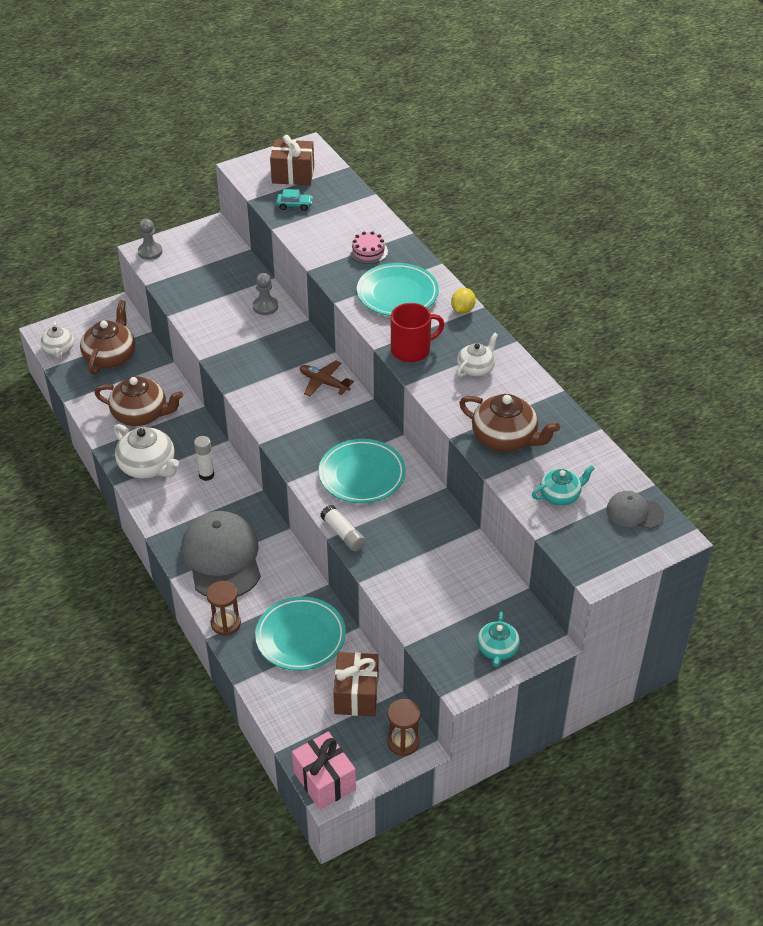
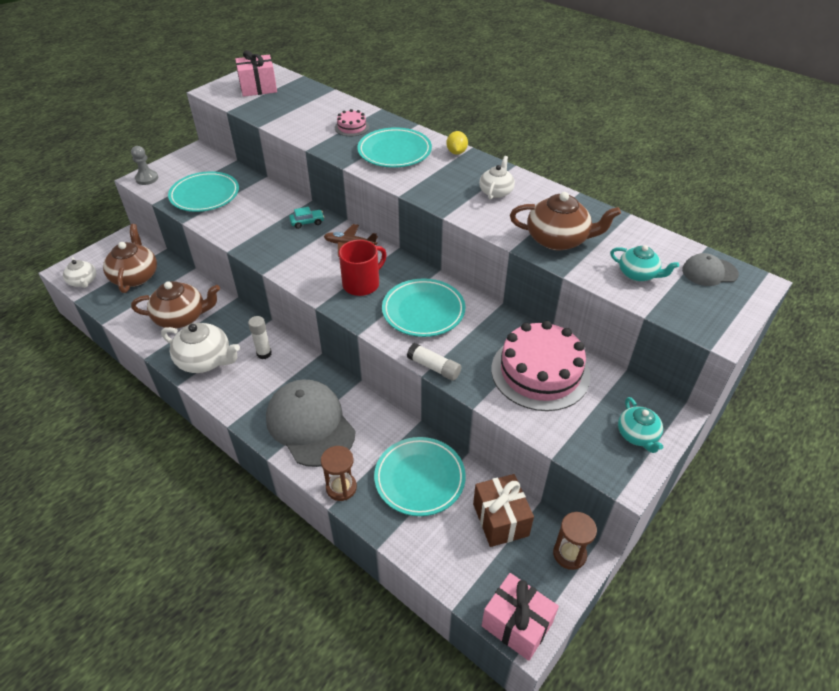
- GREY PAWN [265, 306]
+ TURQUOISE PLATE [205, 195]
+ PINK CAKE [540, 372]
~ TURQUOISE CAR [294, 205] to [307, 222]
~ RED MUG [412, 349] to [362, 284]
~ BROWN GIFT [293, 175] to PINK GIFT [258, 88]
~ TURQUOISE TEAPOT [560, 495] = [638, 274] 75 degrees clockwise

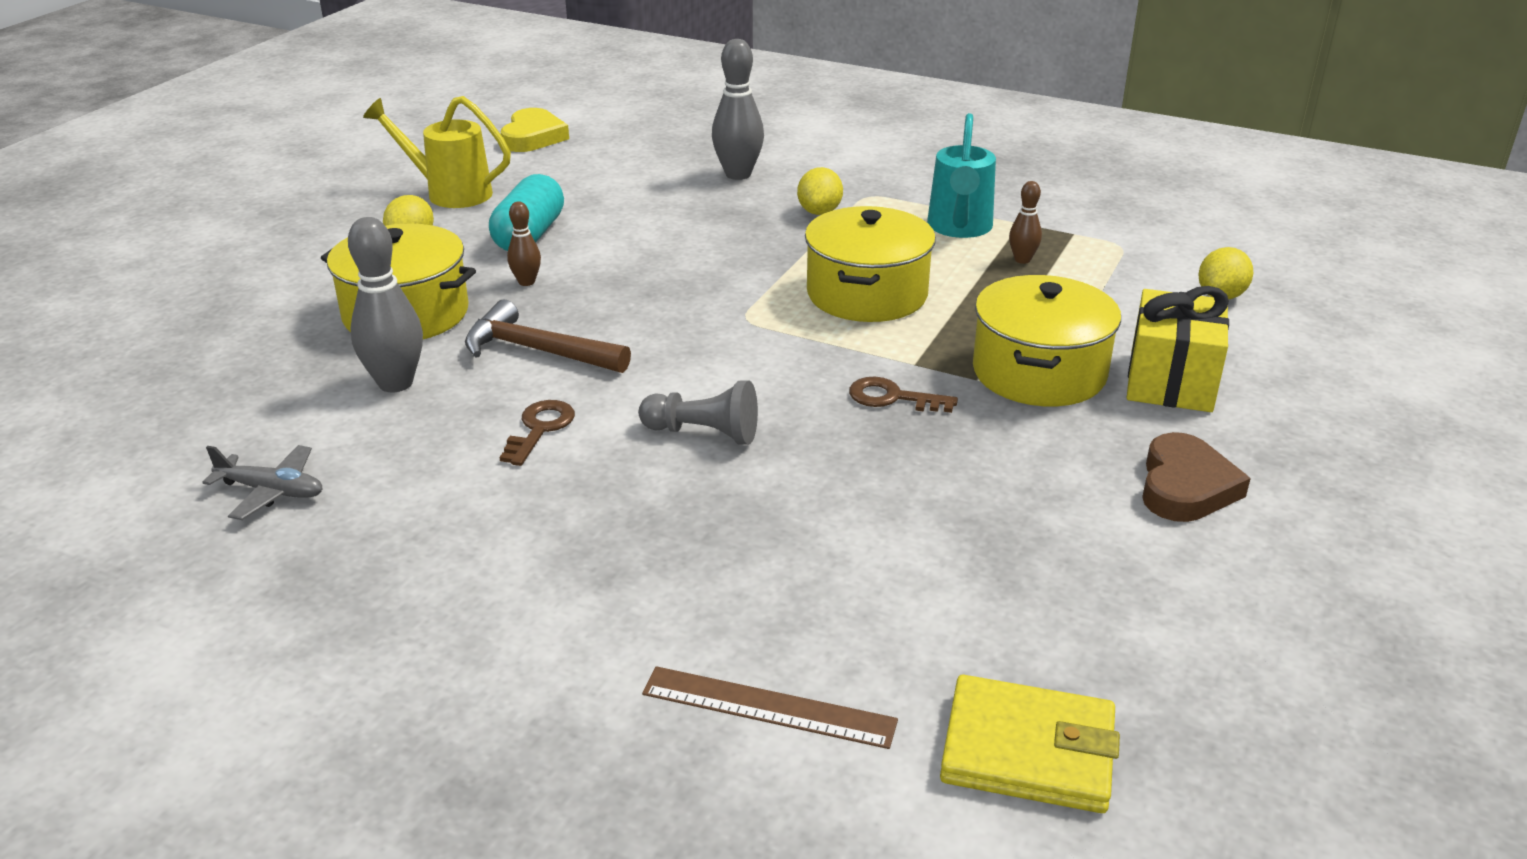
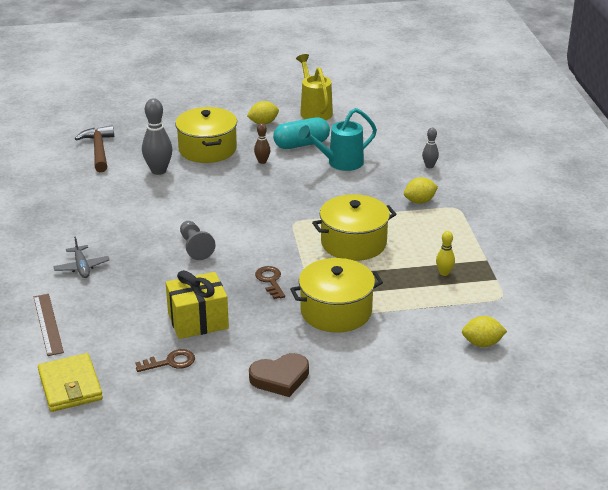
- YELLOW HEART [533, 137]
~ GREY PLANE [271, 491] to [81, 267]
~ BROWN HAMMER [537, 351] to [98, 150]
~ BROWN KEY [540, 429] to [170, 362]
~ TURQUOISE WATERING CAN [959, 228] to [340, 163]
~ YELLOW GIFT [1170, 381] to [198, 321]
~ BROWN BOWLING PIN [1022, 260] to YELLOW BOWLING PIN [444, 273]
~ GREY BOWLING PIN [738, 174] = [429, 166] x0.55

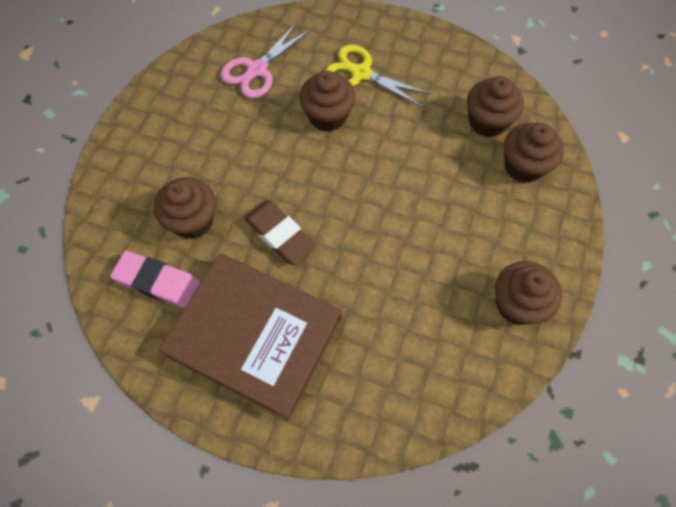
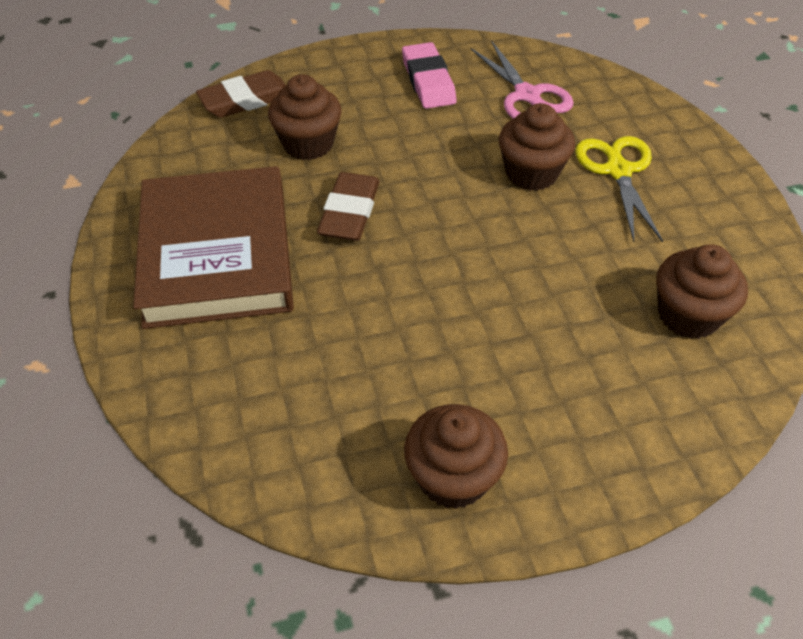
- BROWN CUPCAKE [523, 166]
+ BROWN ERASER [245, 100]
~ PINK ERASER [157, 281] to [428, 81]
~ PINK SCISSORS [257, 70] = [527, 95] 120 degrees counterclockwise

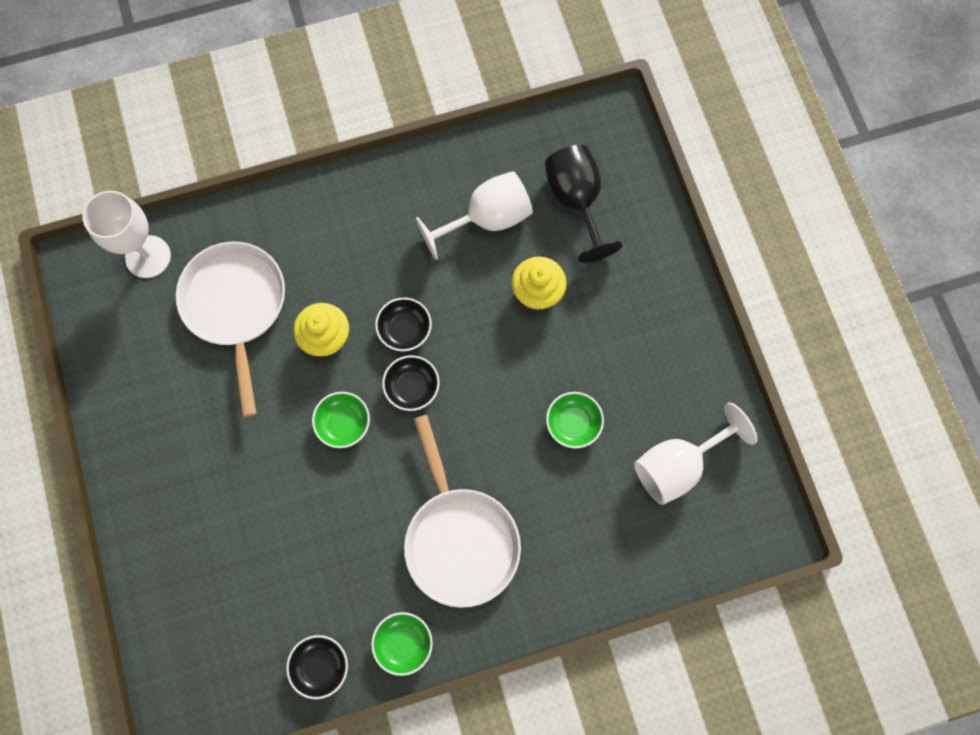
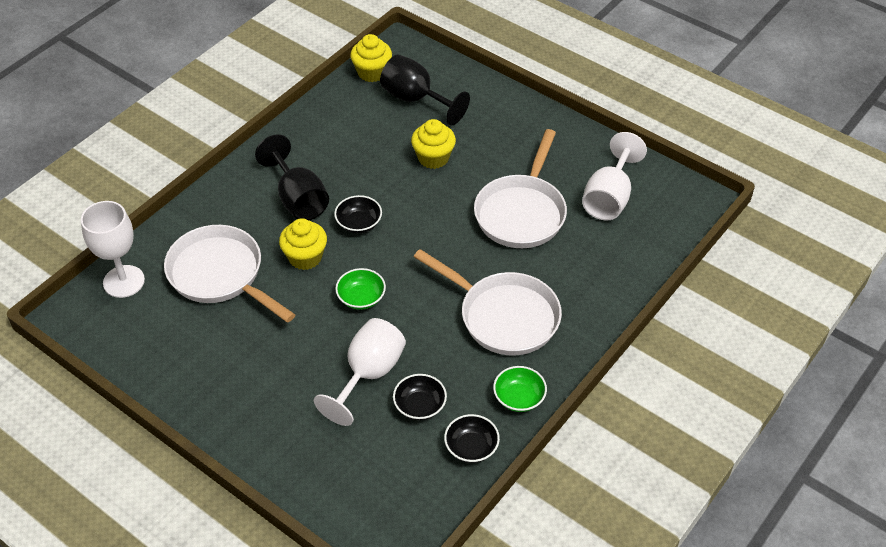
+ BLACK GOBLET [298, 199]
+ YELLOW CUPCAKE [372, 72]
~ BLACK BOWL [412, 387] to [420, 406]
~ WHITE GOBLET [487, 219] to [368, 375]
~ GREEN BOWL [573, 423] to WHITE PAN [521, 212]

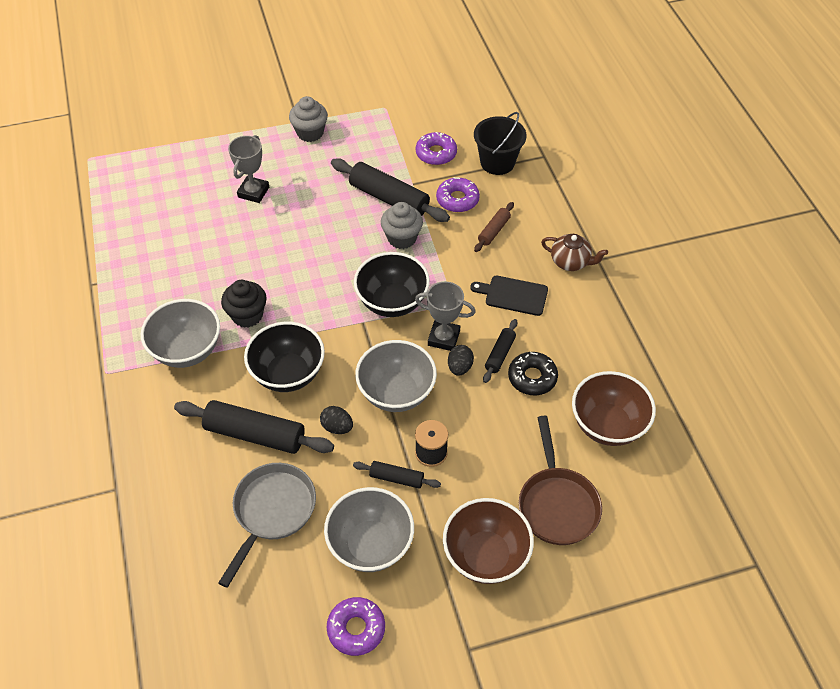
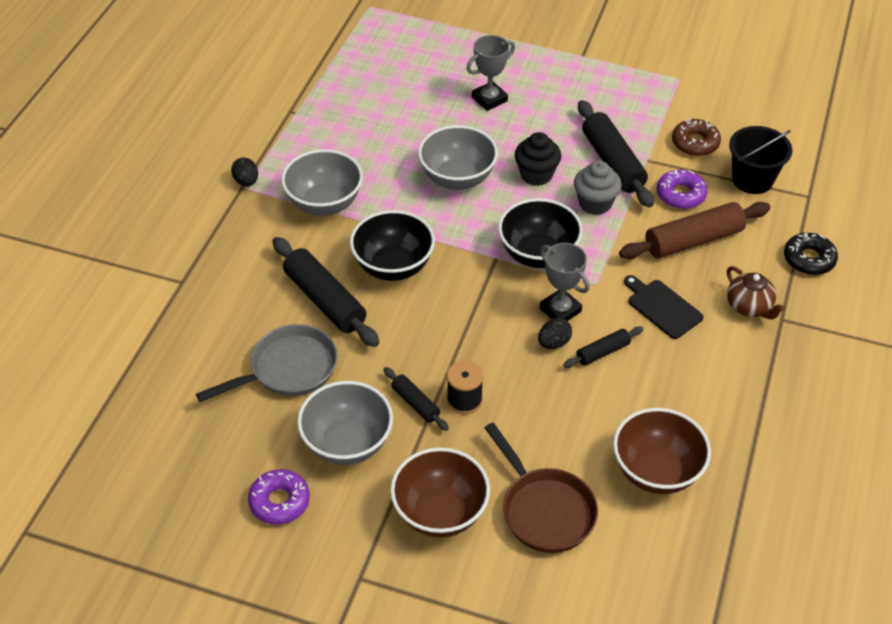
- GREY CUPCAKE [310, 133]
~ BLACK CUPCAKE [247, 315] to [536, 175]
~ BLACK EGG [337, 427] to [246, 181]
~ GREY BOWL [396, 393] to [457, 178]
~ BLACK DONUT [532, 377] to [809, 259]
~ PURPLE DONUT [436, 153] to BROWN DONUT [695, 143]
~ BROWN PAN [557, 504] = [544, 510] 60 degrees counterclockwise
~ BROWN ROLLING PIN [493, 231] = [693, 240] x1.92

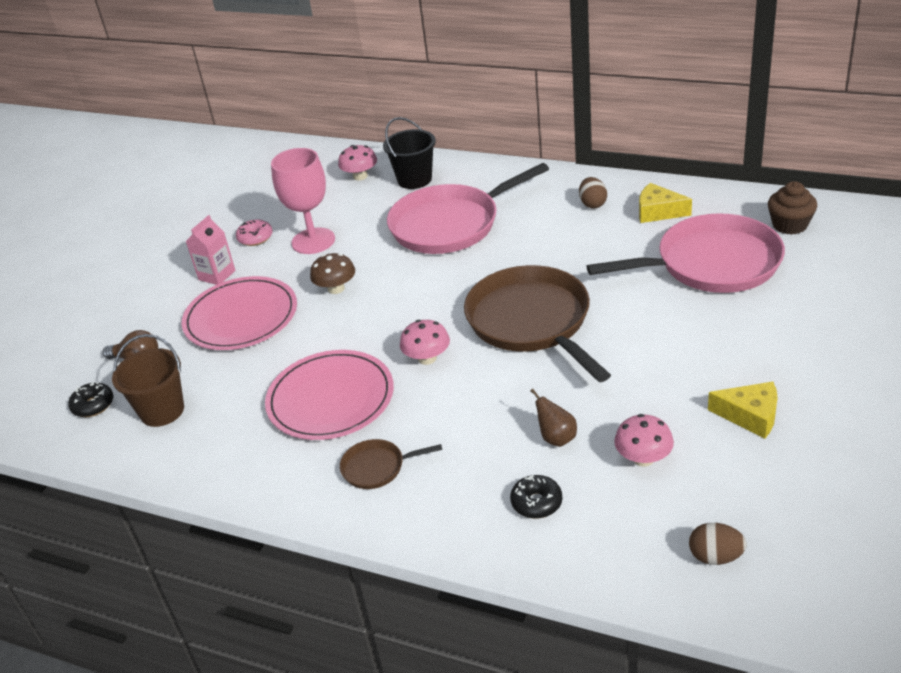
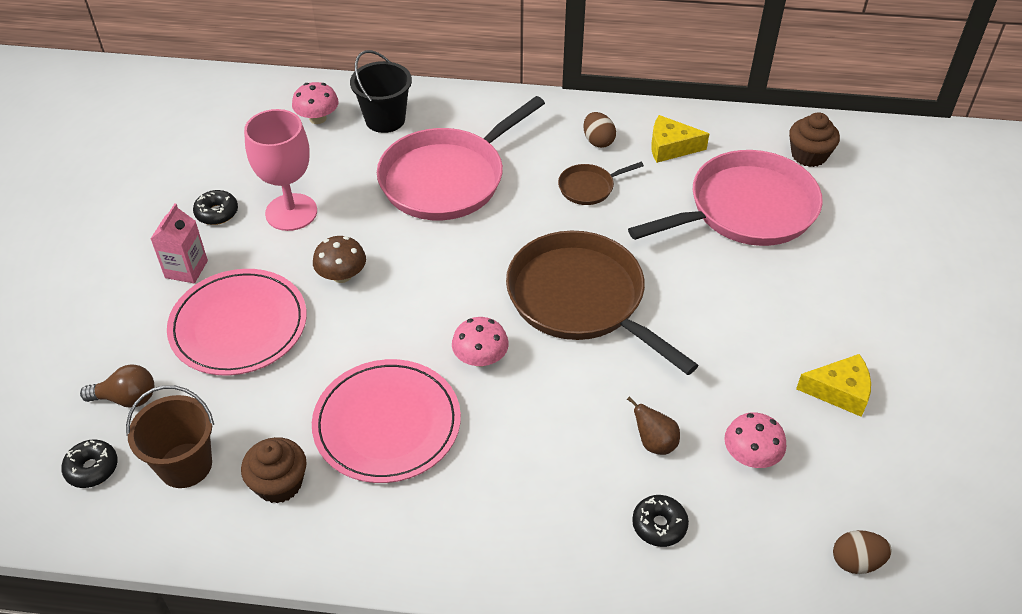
+ BROWN CUPCAKE [279, 483]
~ BROWN PAN [376, 467] to [588, 187]
~ PINK DONUT [255, 238] to BLACK DONUT [217, 213]

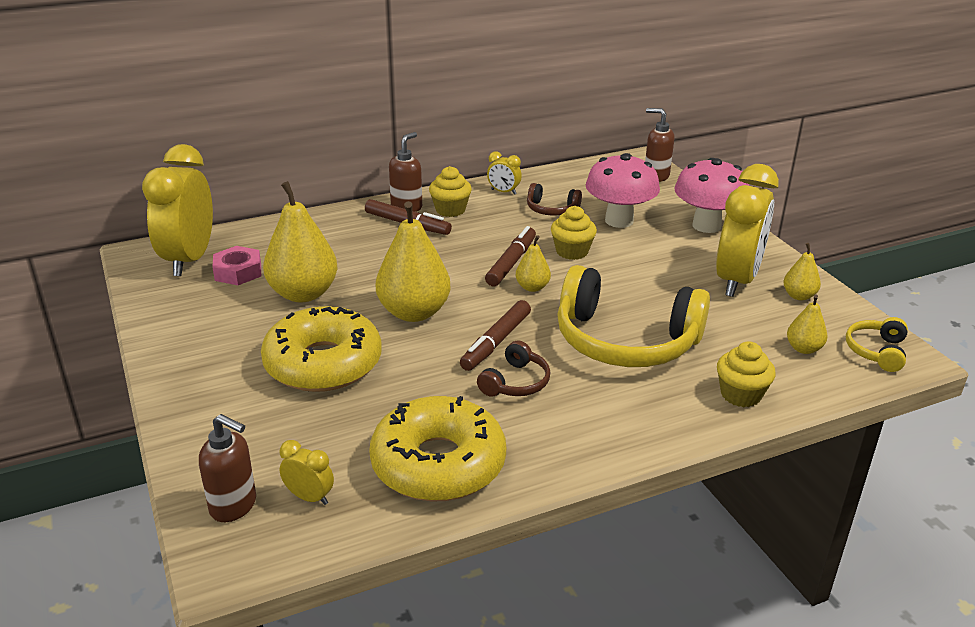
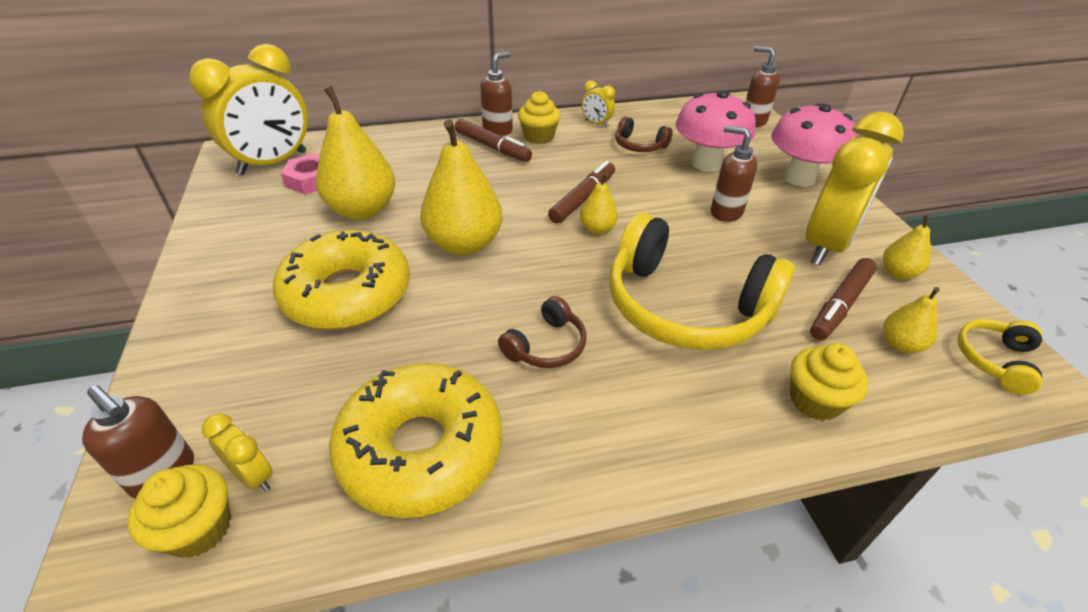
+ BROWN SOAP DISPENSER [725, 212]
~ BROWN MARKER [496, 342] to [840, 305]
~ YELLOW CUPCAKE [572, 251] to [199, 528]
~ YELLOW CLOCK [189, 260] = [273, 163] 150 degrees counterclockwise

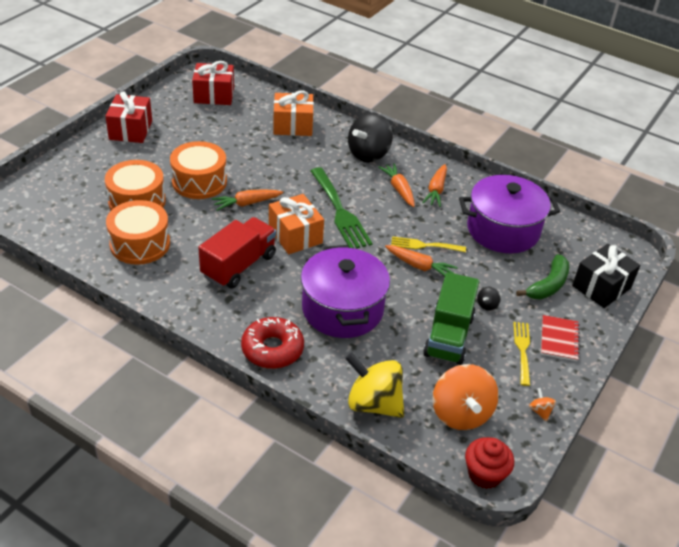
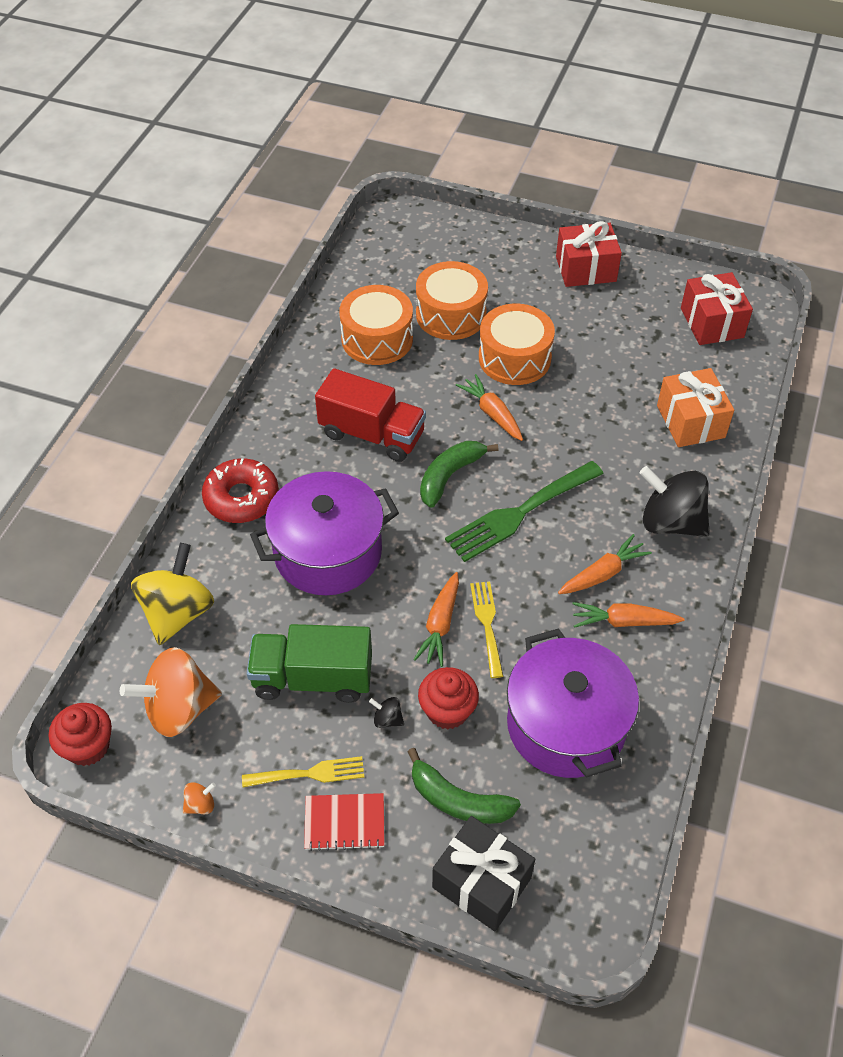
+ RED CUPCAKE [447, 710]
~ ORANGE GIFT [295, 235] to GREEN BANANA [450, 476]

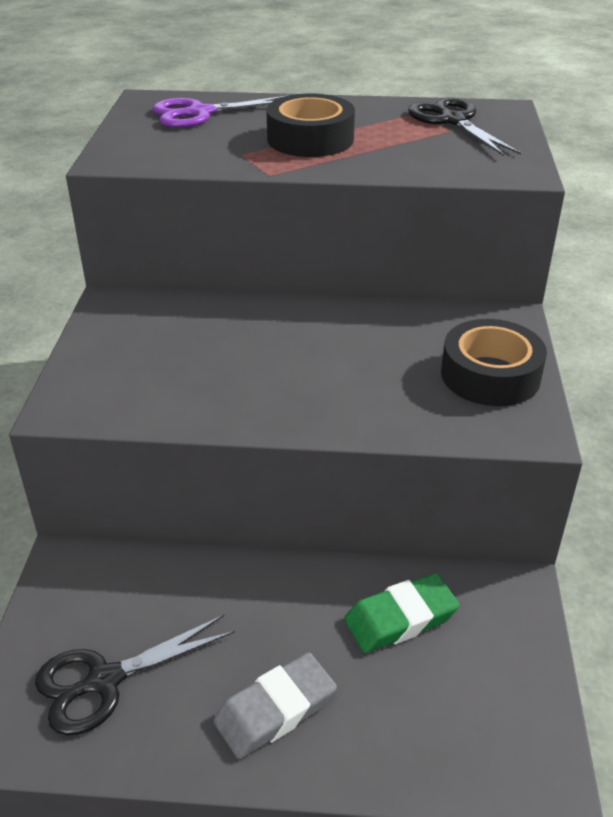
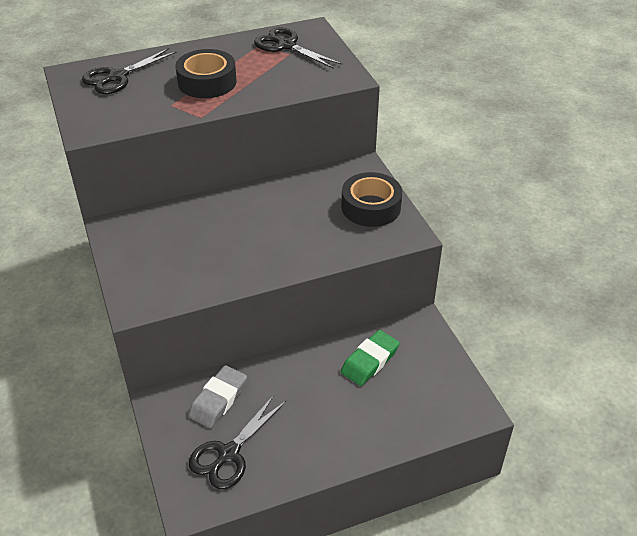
~ GREY ERASER [275, 710] to [218, 400]
~ PURPLE SCISSORS [200, 113] to BLACK SCISSORS [117, 77]

